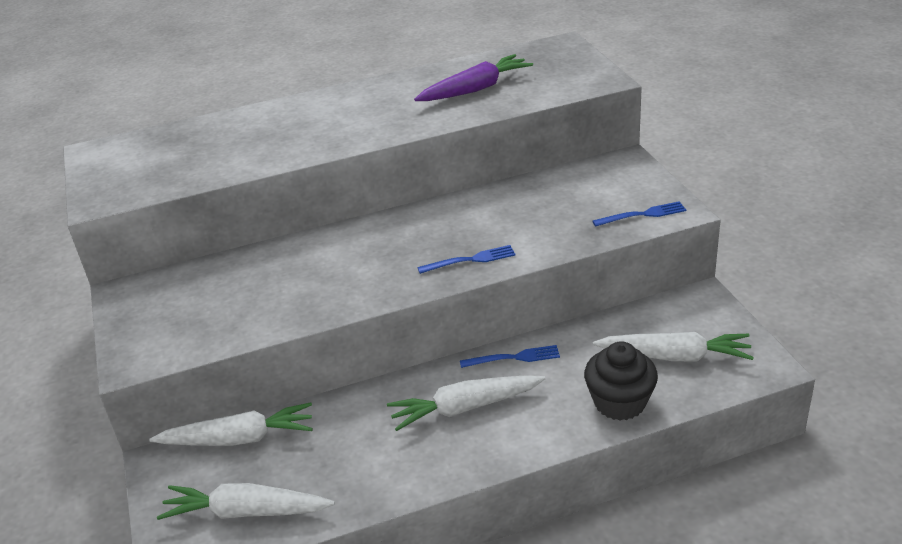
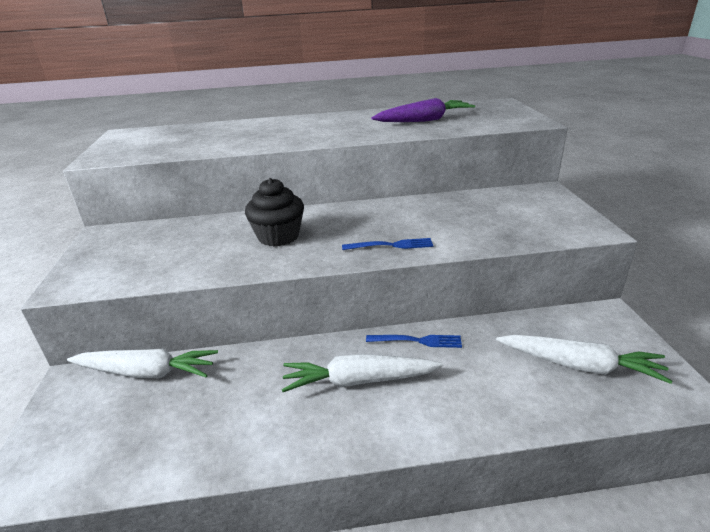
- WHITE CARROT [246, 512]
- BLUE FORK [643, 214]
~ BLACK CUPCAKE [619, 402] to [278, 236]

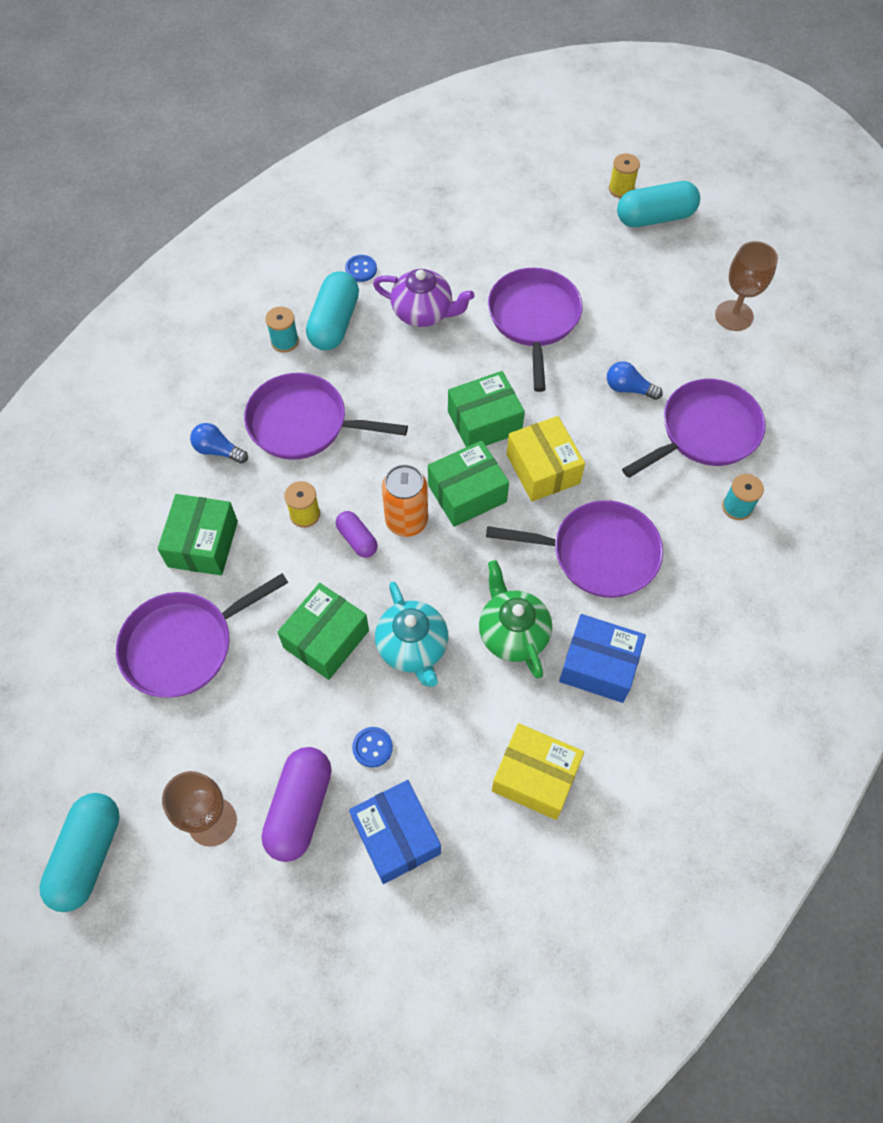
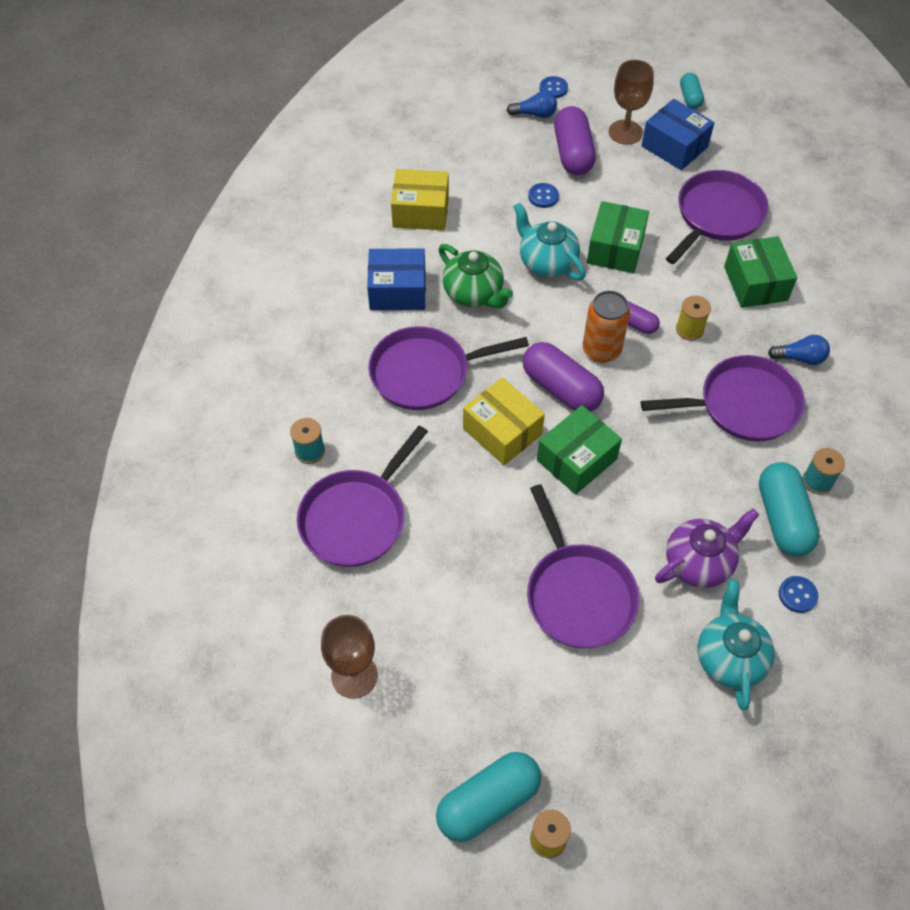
+ BLUE BUTTON [553, 88]
+ TURQUOISE TEAPOT [729, 657]
~ BLUE BOX [396, 836] to [674, 146]
~ BLUE LIGHT BULB [628, 388] to [535, 114]
~ GREEN BOX [467, 493] to PURPLE CAPSULE [561, 388]
~ PURPLE TEAPOT [423, 312] = [699, 562] 150 degrees clockwise
~ TURQUOISE CAPSULE [88, 855] = [690, 98] x0.56

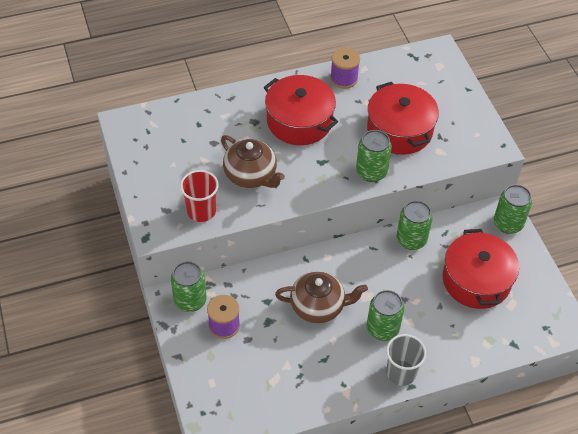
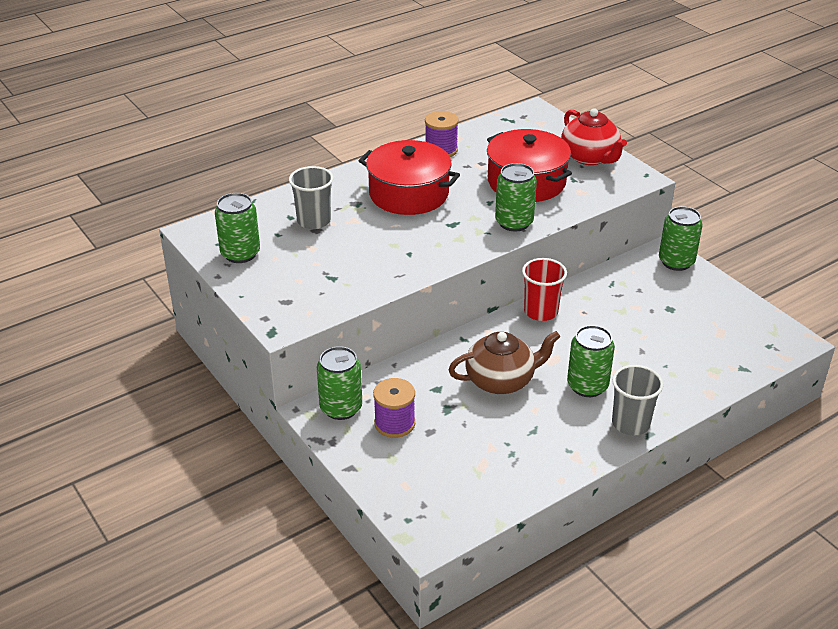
- BROWN TEAPOT [251, 175]
- RED POT [476, 280]
+ GREY CUP [314, 221]
+ RED TEAPOT [590, 157]
~ RED CUP [201, 211] to [541, 312]
~ GREEN CAN [411, 239] to [240, 254]

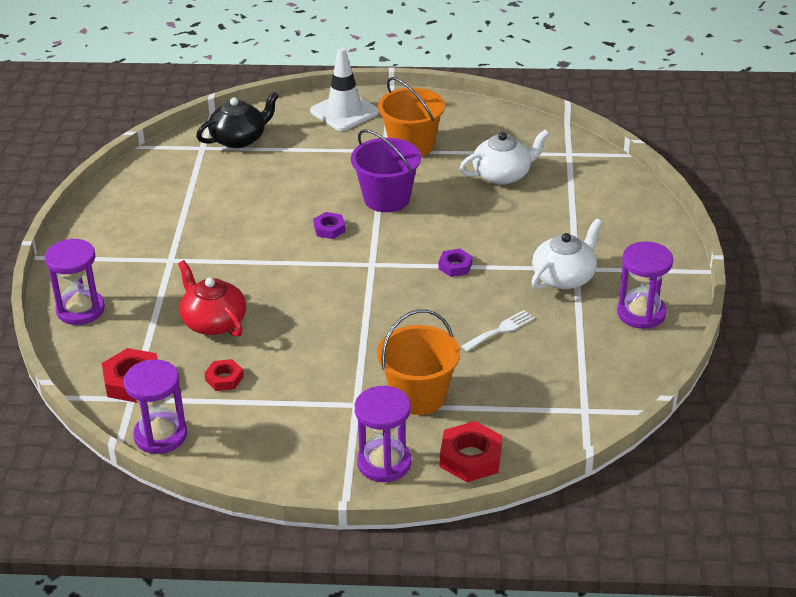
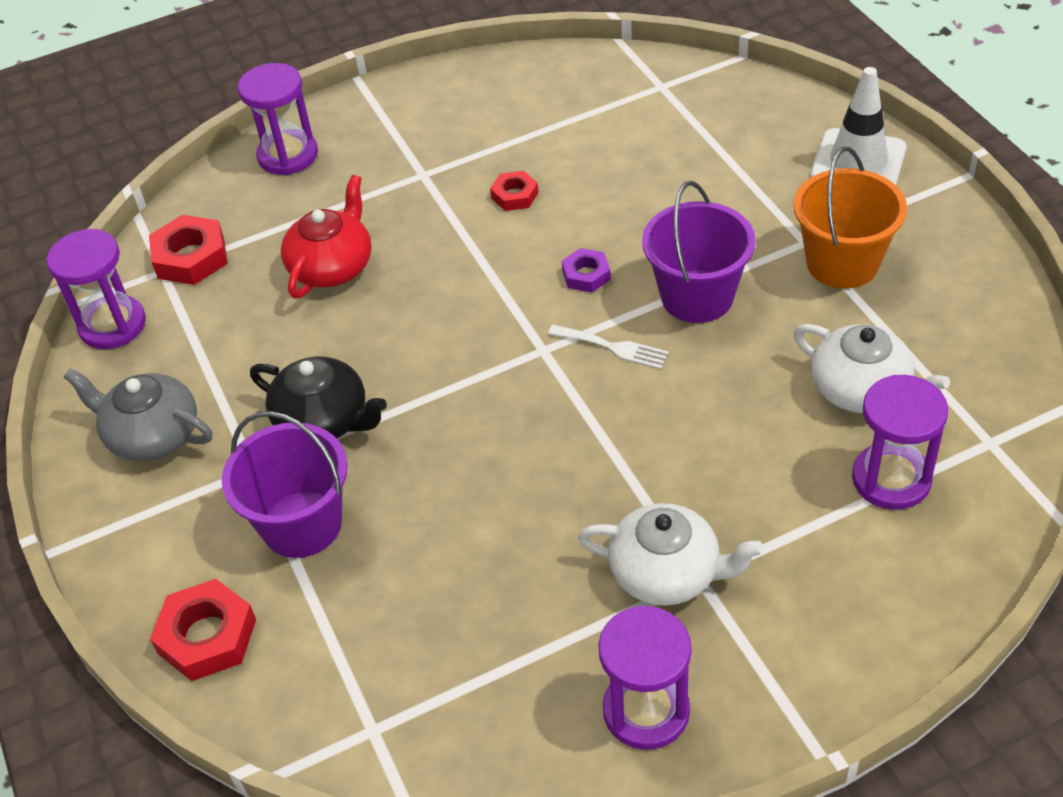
- PURPLE NUT [455, 266]
+ GREY TEAPOT [152, 435]
~ BLACK TEAPOT [239, 139] to [323, 420]
~ RED NUT [224, 378] to [515, 195]
~ PURPLE HOURGLASS [384, 463] to [891, 479]
~ WHITE FORK [500, 330] to [613, 347]
~ ORANGE BUCKET [419, 396] to PURPLE BUCKET [302, 524]

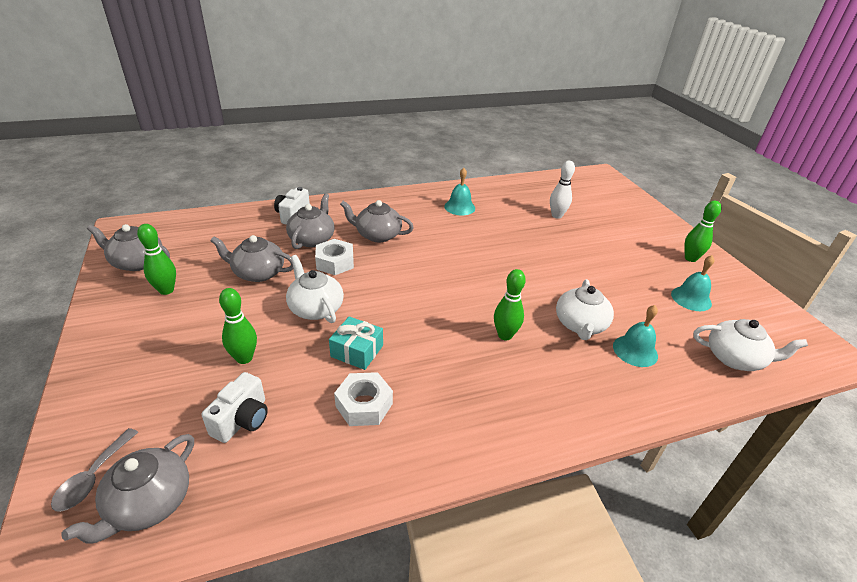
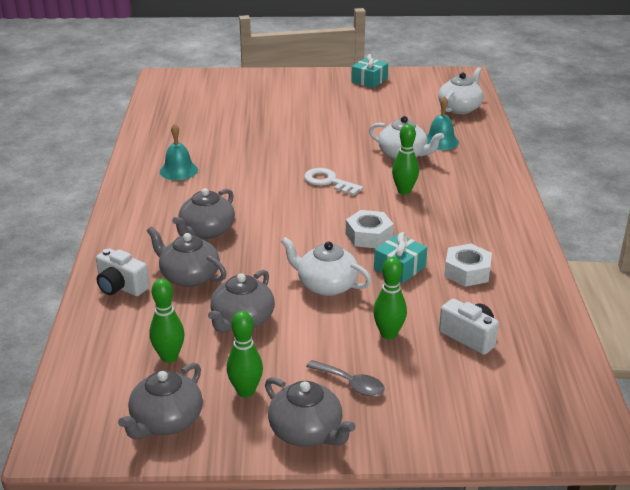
- WHITE BOWLING PIN [556, 215]
- TURQUOISE BELL [691, 298]
+ WHITE KEY [328, 182]
+ TURQUOISE GIFT [369, 80]
~ GREY SPOON [93, 477] to [351, 384]
~ GREY TEAPOT [149, 503] to [307, 431]
~ WHITE NUT [335, 262] to [369, 236]
~ GREEN BOWLING PIN [690, 258] to [169, 357]
~ WHITE TEAPOT [315, 308] = [326, 285] 45 degrees clockwise

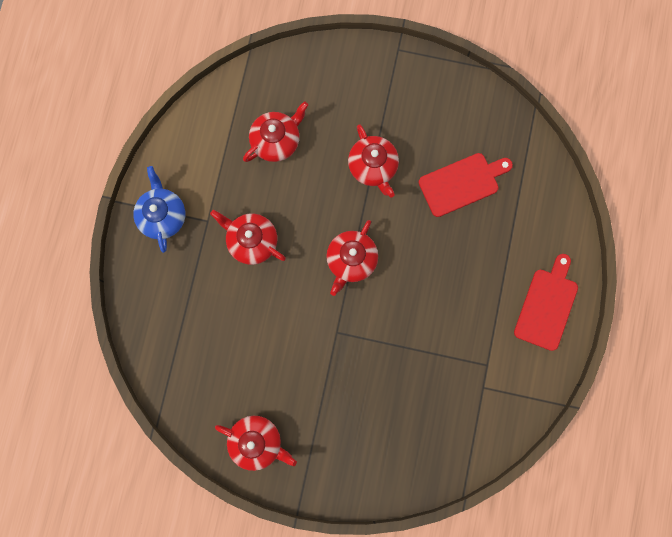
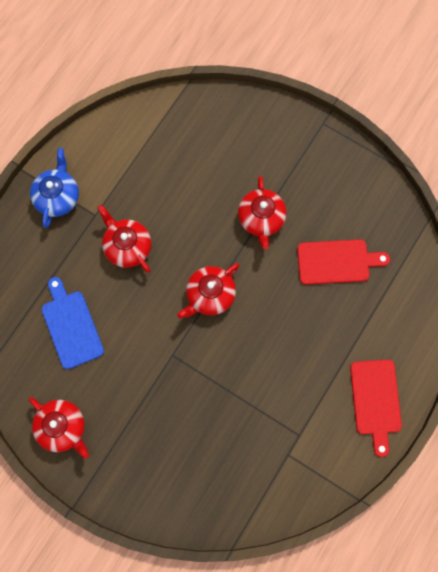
- RED TEAPOT [276, 140]
+ BLUE CUTTING BOARD [71, 326]
~ RED CUTTING BOARD [547, 305] = [375, 401] 135 degrees clockwise

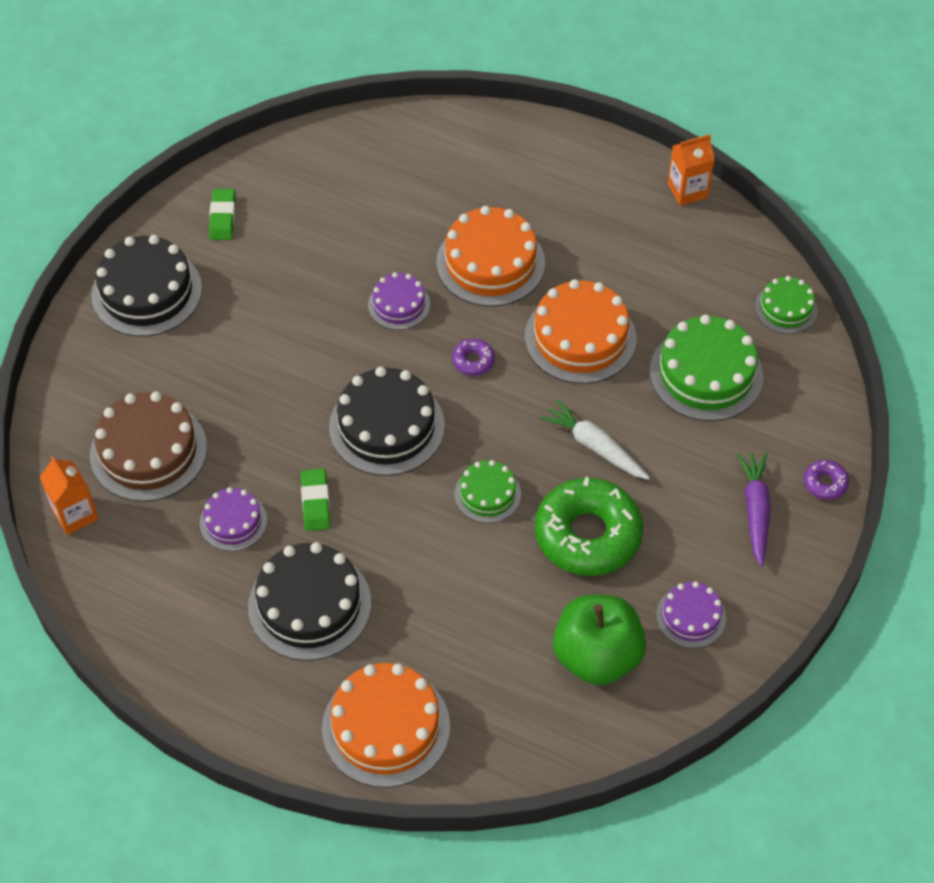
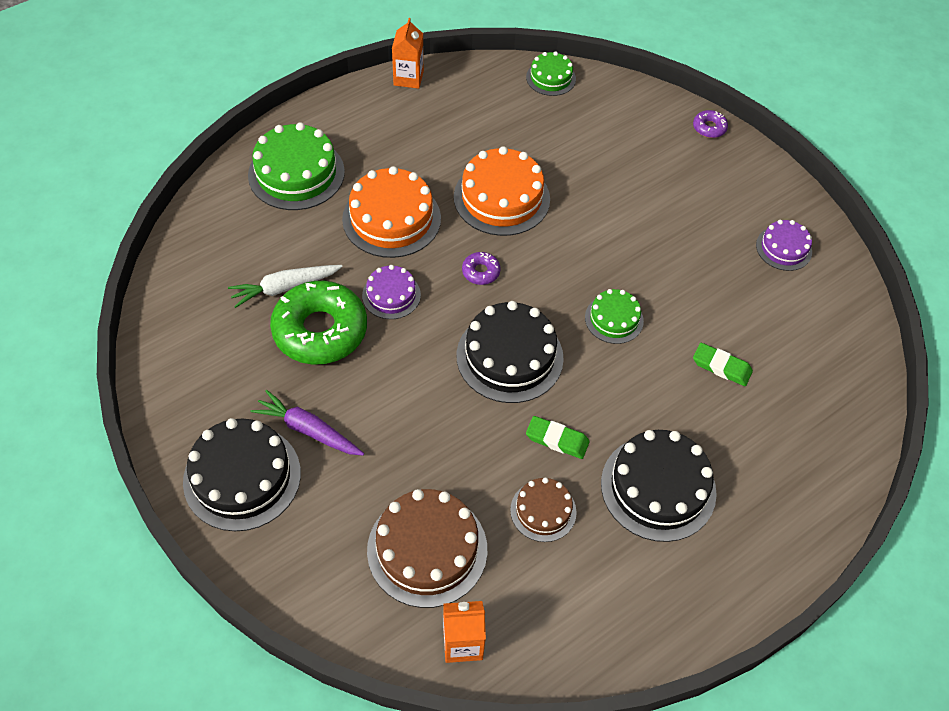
- ORANGE CAKE [386, 727]
- GREEN APPLE [597, 656]
~ GREEN ERASER [223, 217] to [721, 367]
~ GREEN DONUT [587, 535] to [320, 330]
~ WHITE CARROT [594, 446] to [285, 288]
~ GREEN CAKE [706, 374] to [296, 173]
~ PURPLE CARROT [755, 510] to [308, 430]
~ PURPLE CAKE [233, 522] to BROWN CAKE [543, 511]

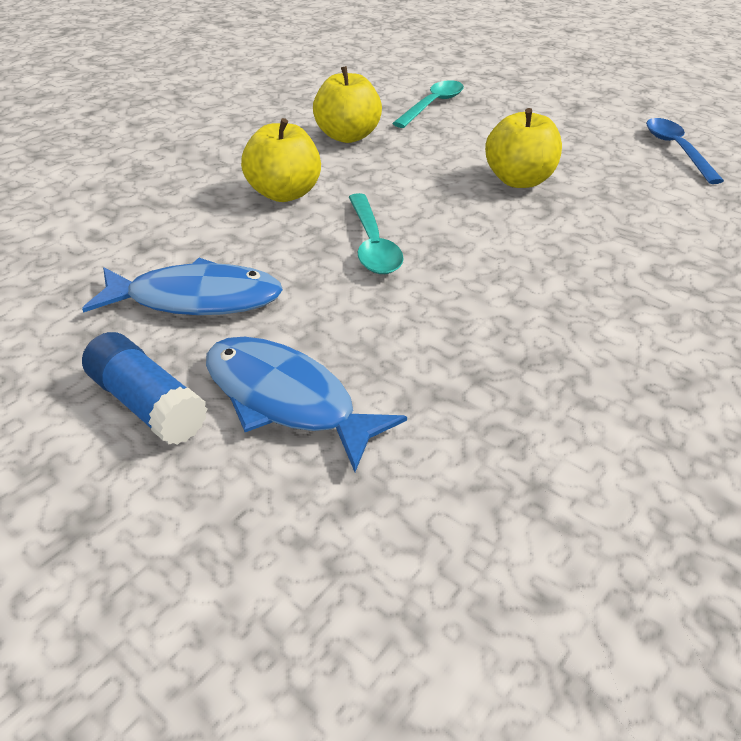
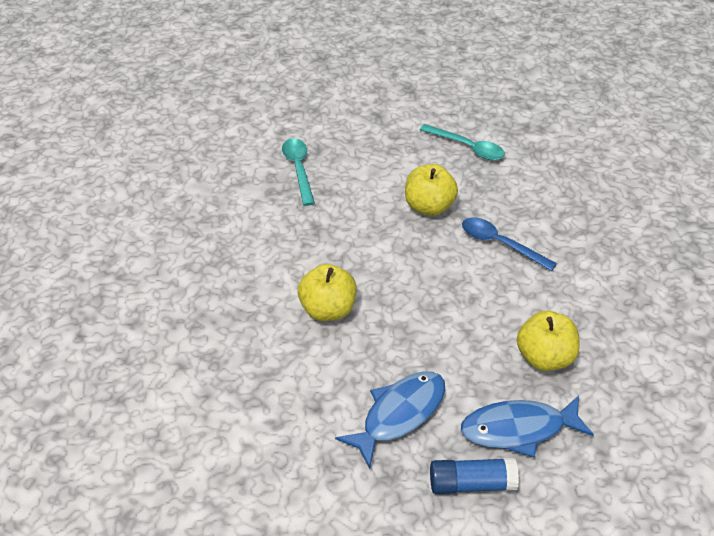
~ YELLOW APPLE [347, 136] to [544, 357]
~ TURQUOISE SPOON [372, 244] to [467, 147]
~ BLUE SPOON [676, 150] to [500, 244]

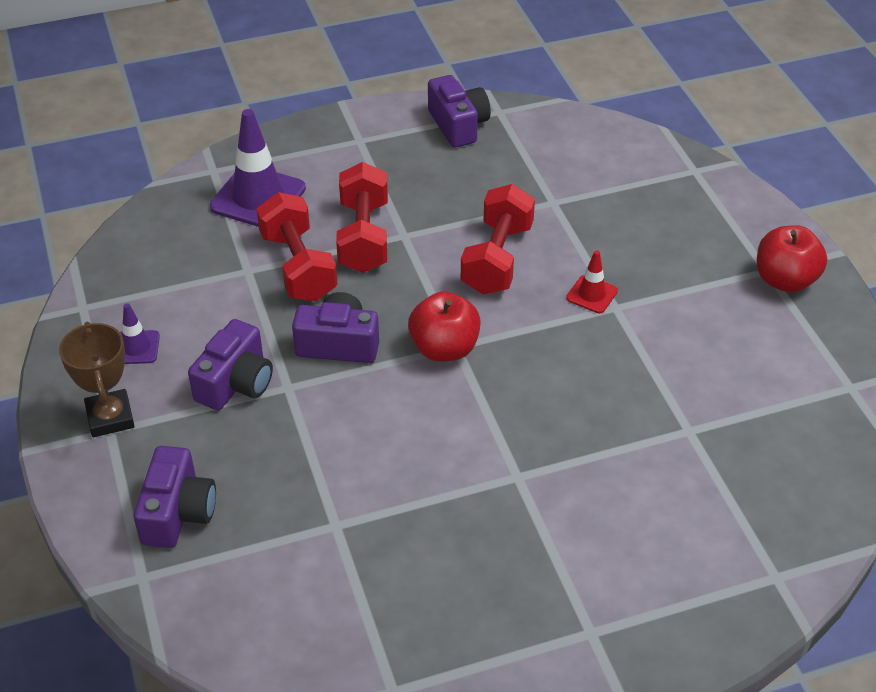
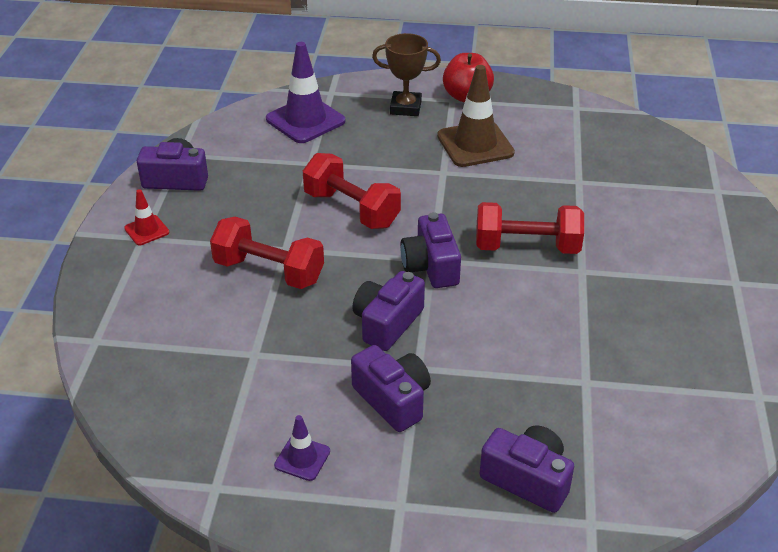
+ BROWN TRAFFIC CONE [475, 144]
~ BROWN TROPHY [110, 417] to [405, 107]
~ PURPLE TRAFFIC CONE [258, 198] to [305, 120]
~ RED DUMBBELL [298, 267] to [526, 247]
~ RED TRAFFIC CONE [592, 294] to [147, 230]
~ RED APPLE [444, 349] to PURPLE CAMERA [431, 266]

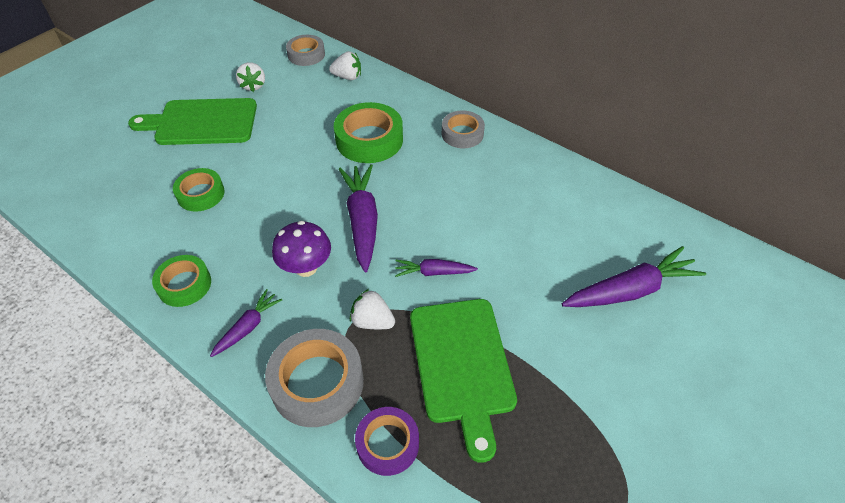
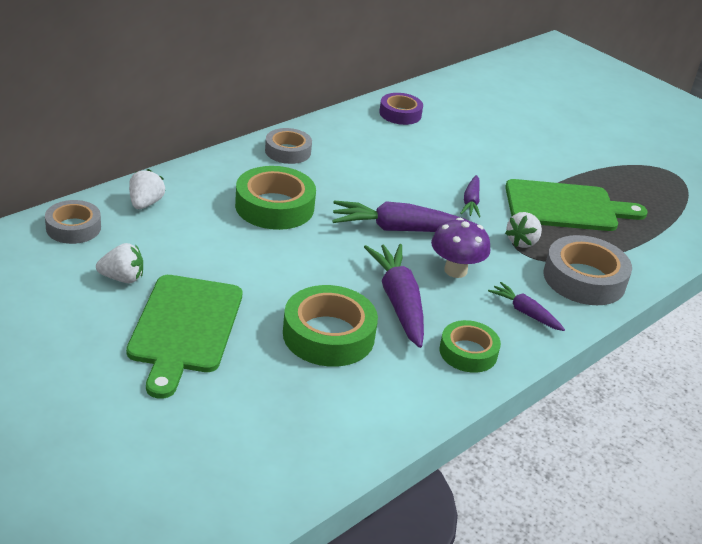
~ PURPLE TAPE [387, 444] to [400, 114]
~ PURPLE CARROT [630, 290] to [399, 302]
~ GREEN TAPE [201, 194] = [328, 335] x1.58

